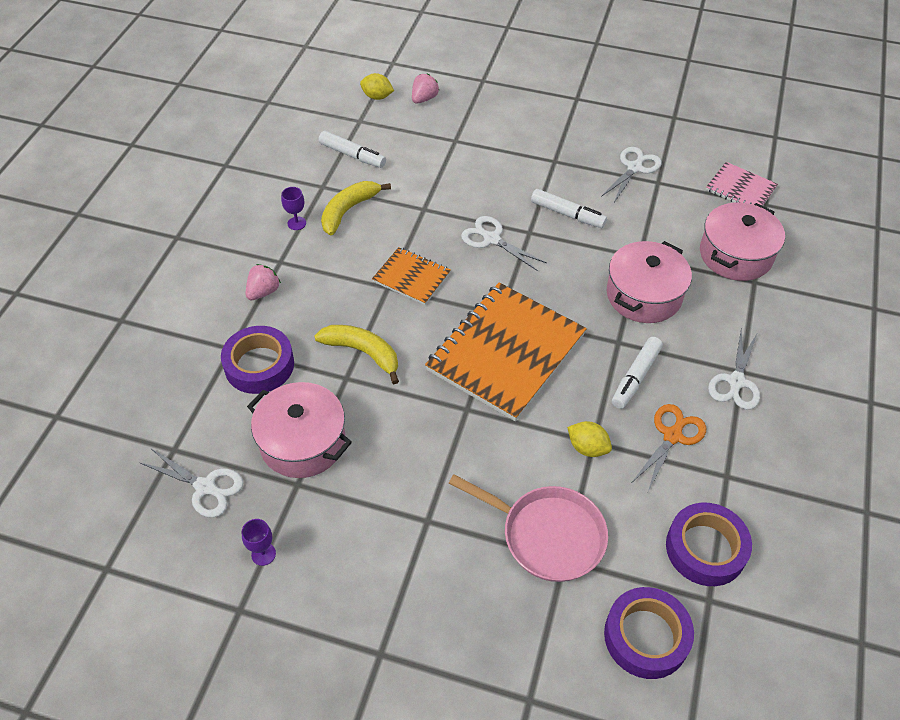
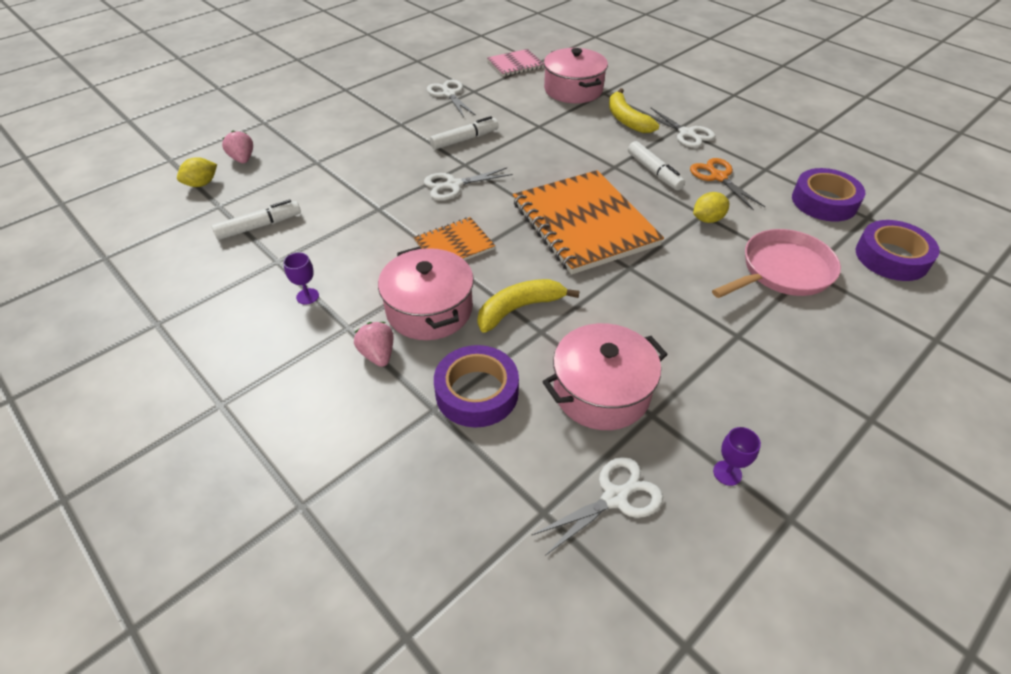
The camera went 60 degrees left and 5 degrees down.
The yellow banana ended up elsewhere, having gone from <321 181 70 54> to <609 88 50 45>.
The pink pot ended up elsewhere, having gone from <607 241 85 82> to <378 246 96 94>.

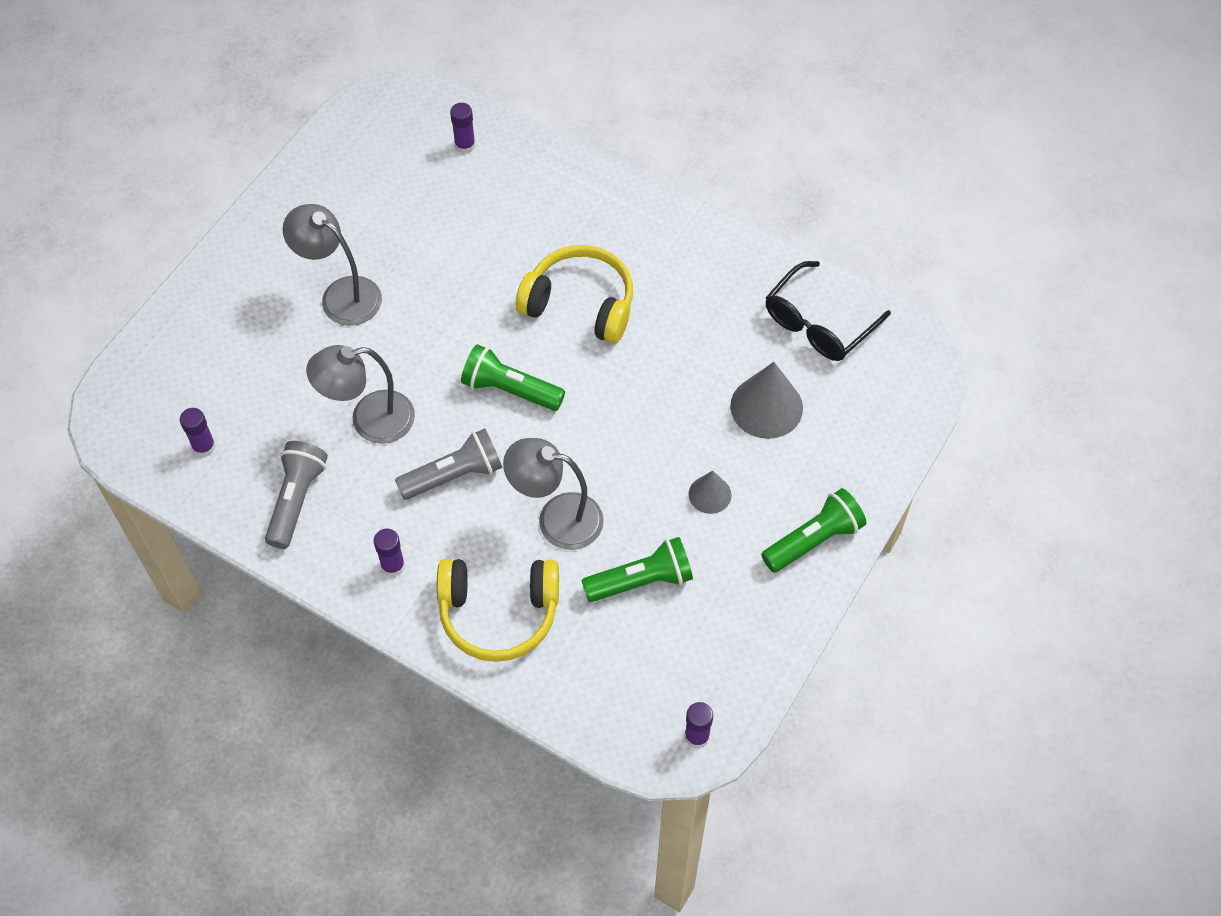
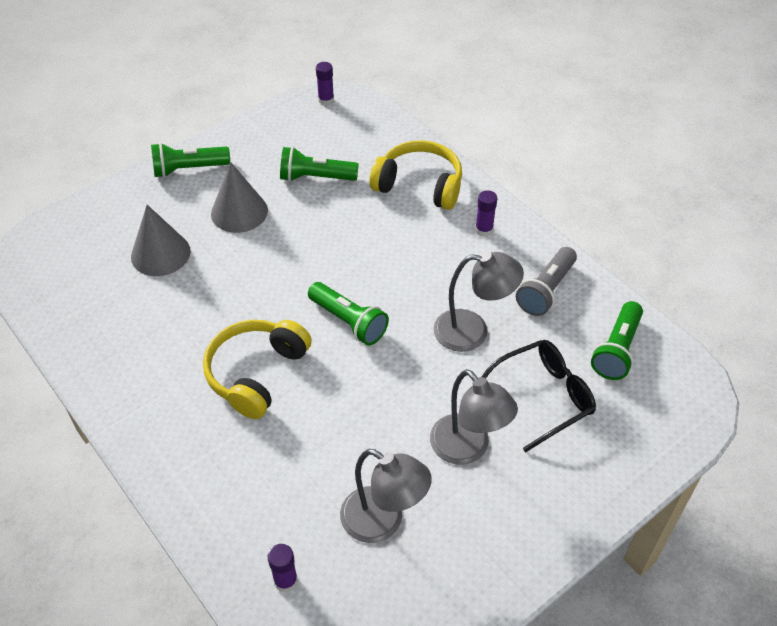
The camera went 160 degrees left and 10 degrees down.
The yellow headphones at <516 245 117 99> ended up facing another way, 75 degrees clockwise from before.
The black glasses ended up elsewhere, having gone from <766 261 125 100> to <481 340 115 112>.
Where the purple glue stick stood at <180 408 36 49>, the green flashlight came to stand at <591 301 52 79>.
The second view lost the grey flashlight at <395 428 107 72>.
The grey lamp ended up elsewhere, having gone from <503 438 101 112> to <340 449 92 94>.
The size of the grey cone at <689 471 43 43> changed by a factor of 1.74.

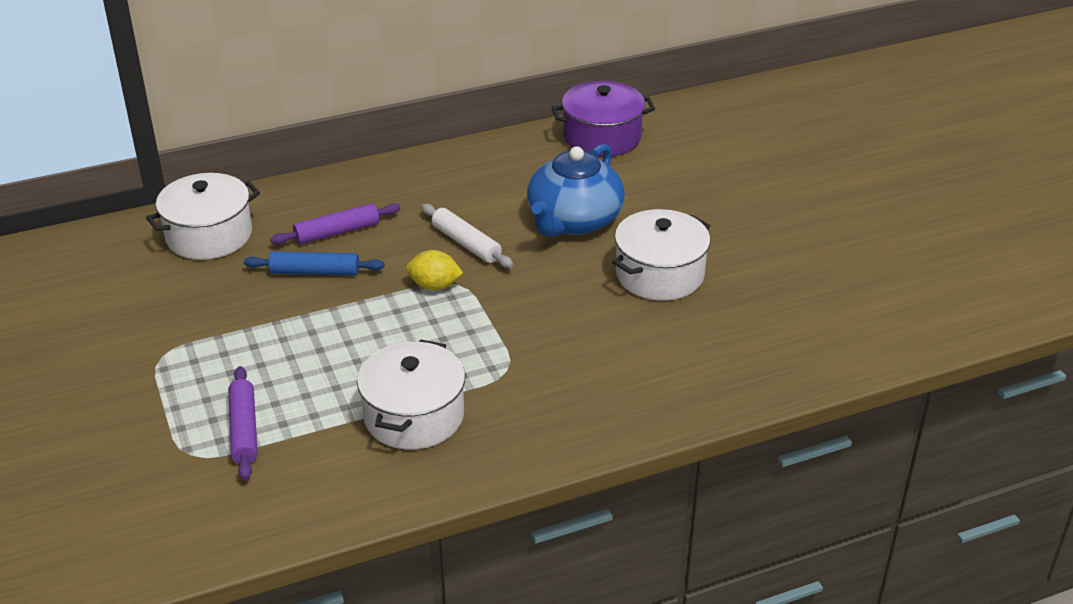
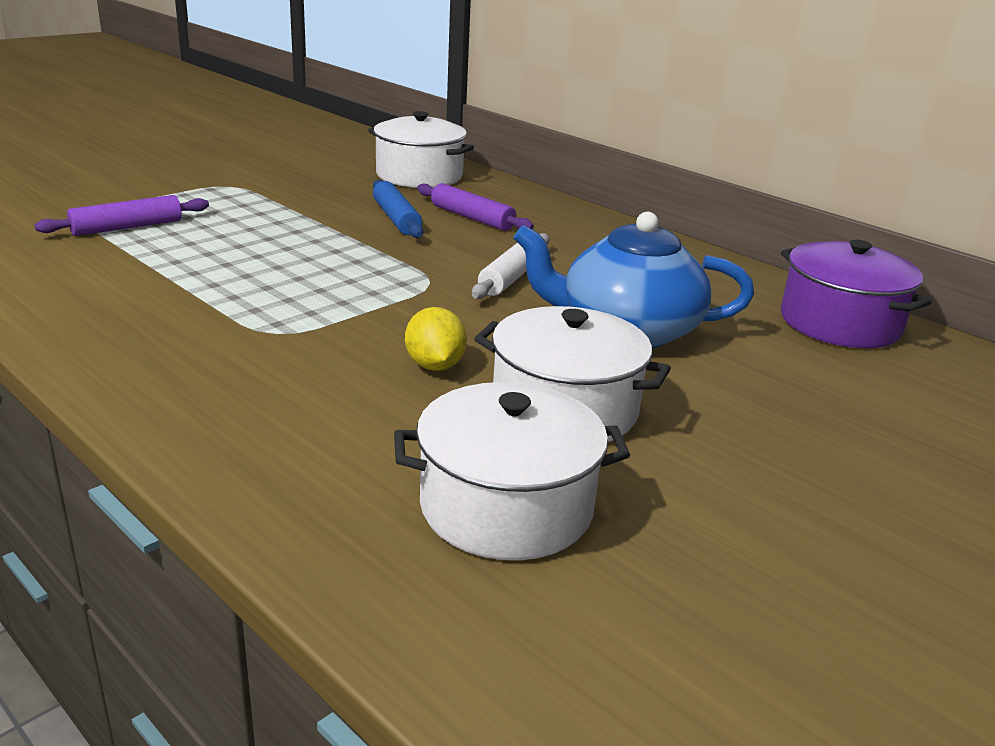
The camera went 65 degrees right and 10 degrees down.
The yellow lemon ended up elsewhere, having gone from <406 250 57 40> to <405 307 62 64>.
The white pot ended up elsewhere, having gone from <357 340 108 110> to <394 382 236 178>.

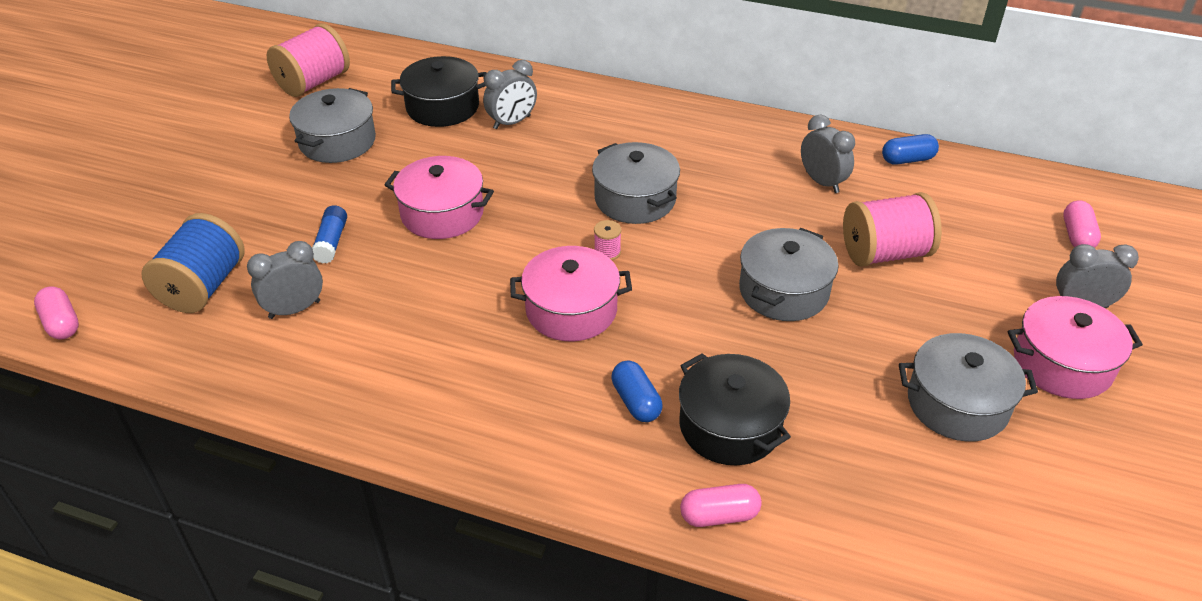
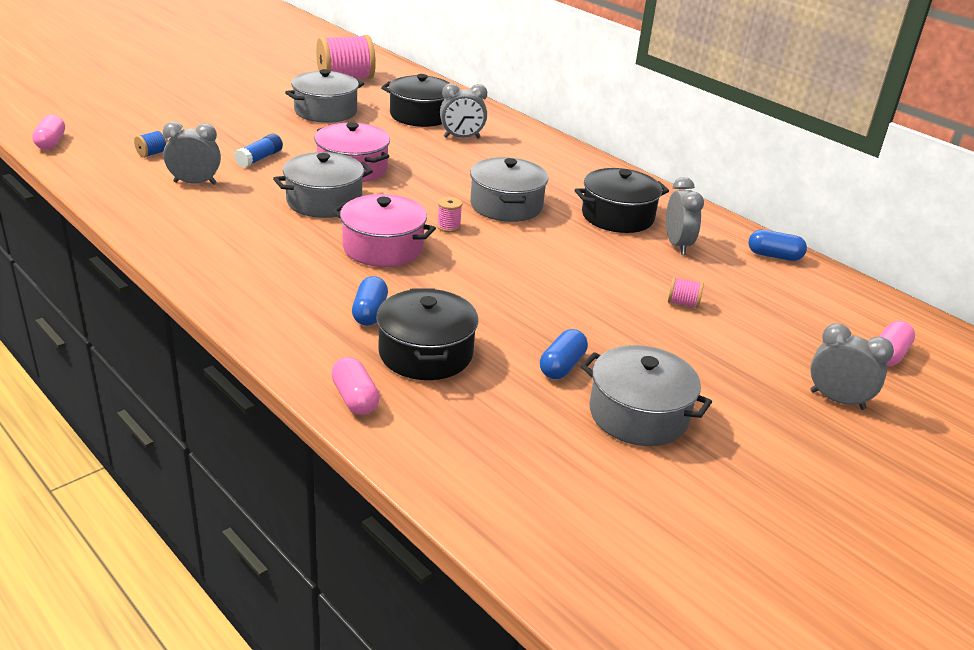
The camera went 25 degrees right and 10 degrees down.
The size of the pink spool at <843 192 99 75> changed by a factor of 0.42.
The size of the blue spool at <141 213 103 100> changed by a factor of 0.42.
The grey pot ended up elsewhere, having gone from <739 228 99 93> to <273 152 100 66>.
The second view lost the pink pot at <1008 296 135 103>.
The pink capsule at <680 484 82 43> ended up facing another way, 45 degrees clockwise from before.
The second view gained the black pot at <574 168 95 65>.
The second view gained the blue capsule at <540 329 48 50>.

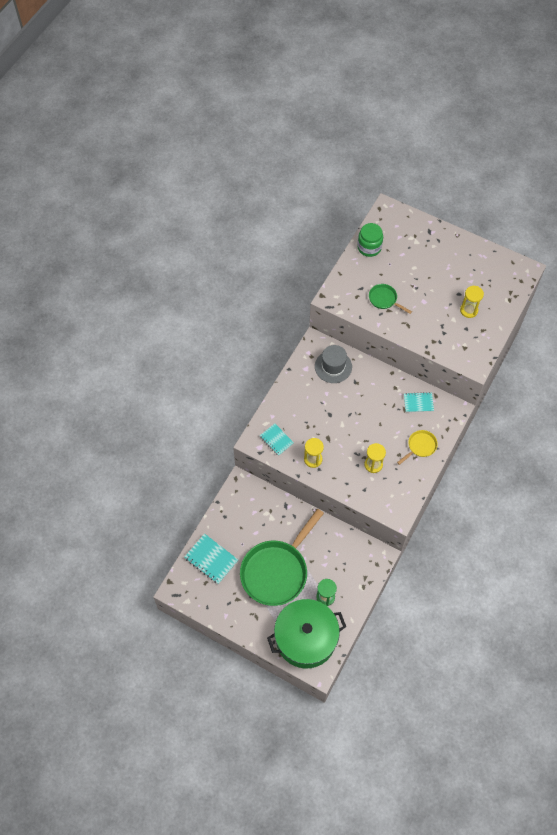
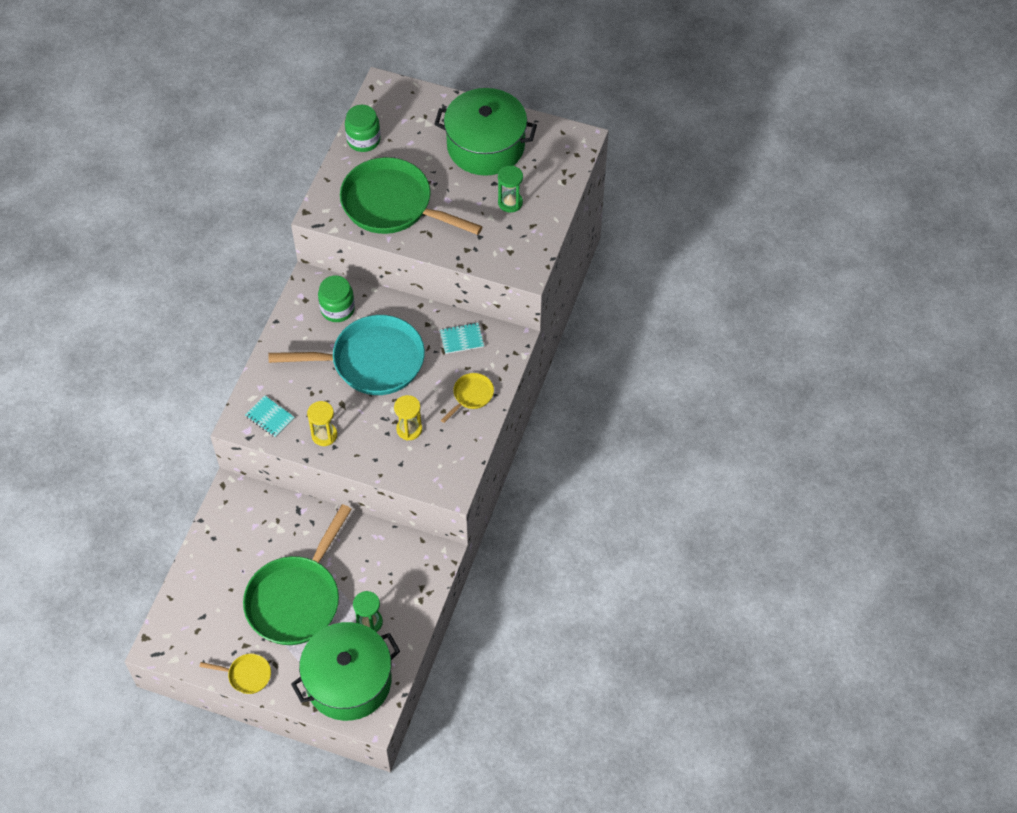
The camera went 10 degrees left and 5 degrees down.
The size of the green pan at <369 284 43 30> changed by a factor of 2.28.
What was the yellow hourglass at <460 286 24 32> turned into the green hourglass at <498 166 25 47>.
Where the grey hat stood at <315 345 37 38>, the green jar came to stand at <318 276 37 46>.
The second view lost the turquoise notebook at <184 533 54 51>.
The second view gained the green pot at <434 88 103 88>.
The second view gained the turquoise pan at <269 315 156 80>.
The second view gained the yellow pan at <199 654 72 40>.

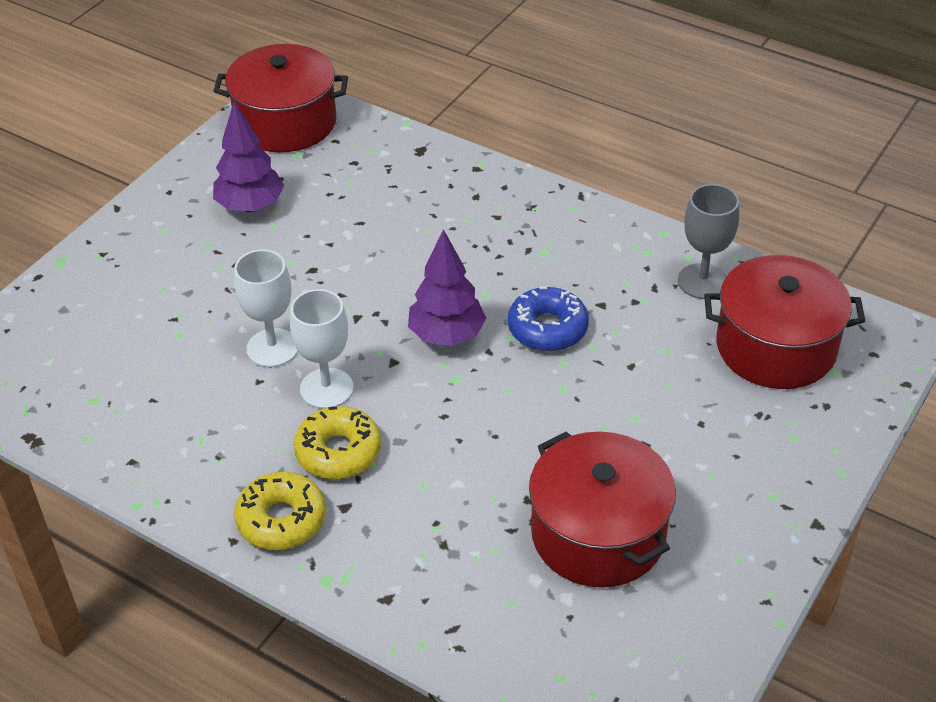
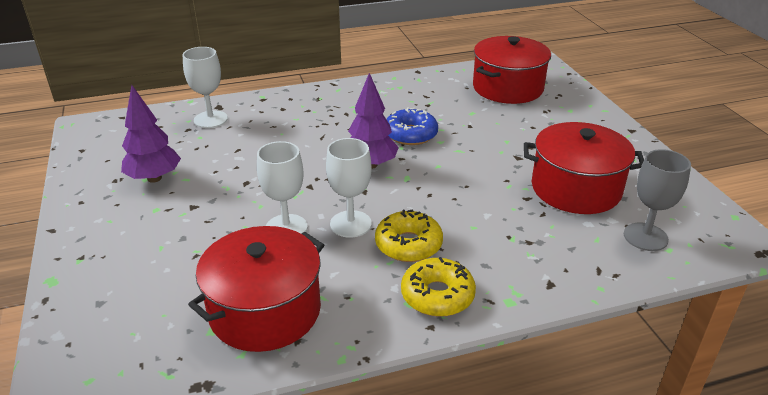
The camera went 50 degrees left and 10 degrees down.
The red pot ended up elsewhere, having gone from <213 44 135 109> to <188 226 136 126>.
The grey goblet ended up elsewhere, having gone from <678 184 61 115> to <624 149 67 102>.
The second view gained the white goblet at <183 47 45 81>.

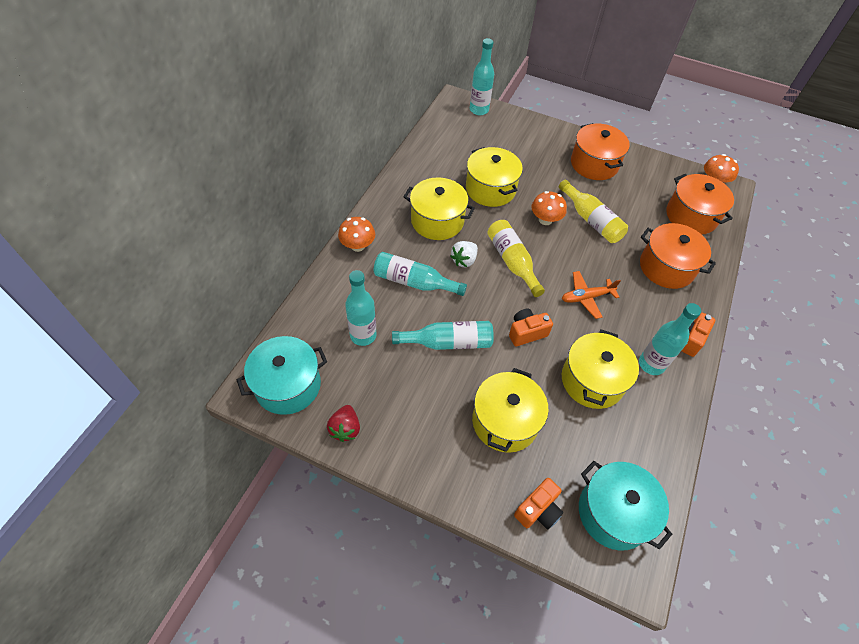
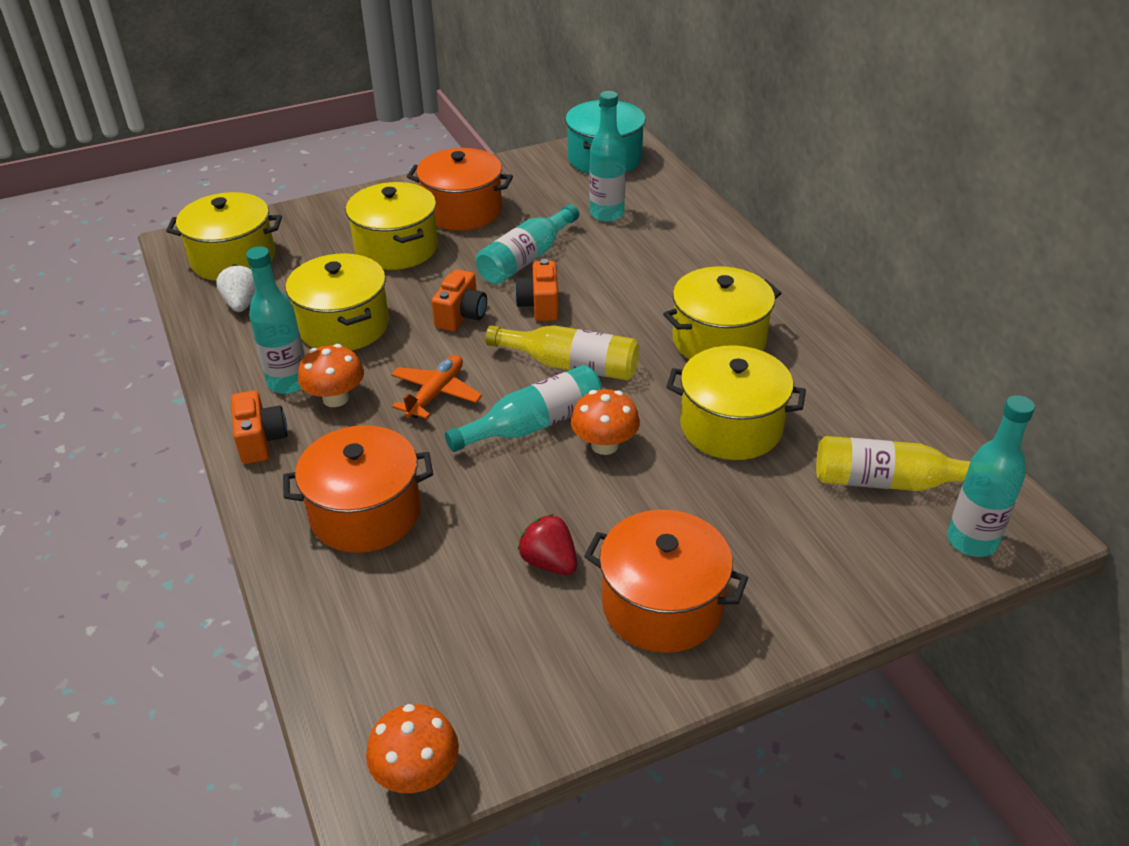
The camera went 135 degrees right and 15 degrees down.
The orange pot ended up elsewhere, having gone from <666 174 68 61> to <407 148 106 83>.
The yellow bottle ended up elsewhere, having gone from <559 180 69 63> to <816 436 155 55>.
The orange mushroom ended up elsewhere, having gone from <338 217 37 35> to <298 344 66 63>.
The white strawberry ended up elsewhere, having gone from <450 241 28 26> to <216 264 39 48>.
The turquoise bottle ended up elsewhere, having gone from <374 252 93 44> to <445 365 158 87>.
The red strawberry ended up elsewhere, having gone from <327 405 33 37> to <518 514 59 61>.
What was the turquoise pot at <579 461 93 90> turned into the yellow pot at <166 192 116 89>.
The orange camera ended up elsewhere, having gone from <514 478 49 51> to <515 259 44 62>.

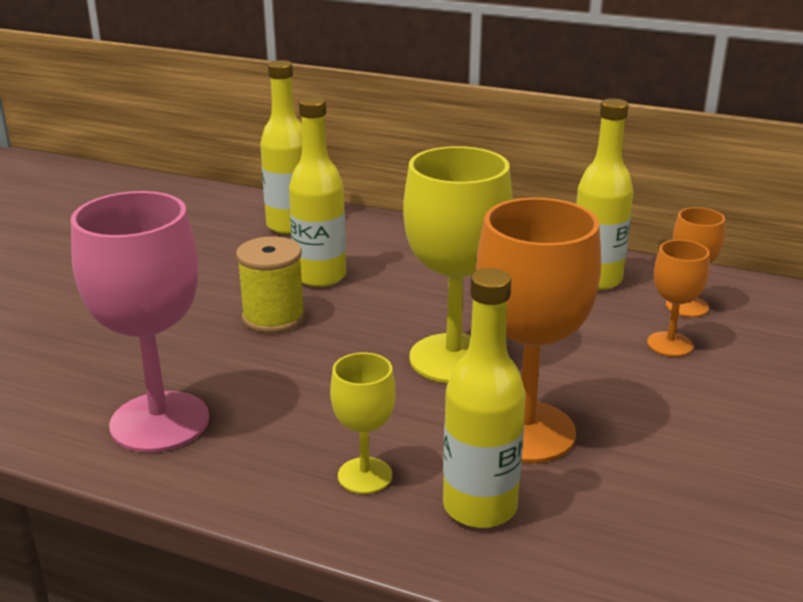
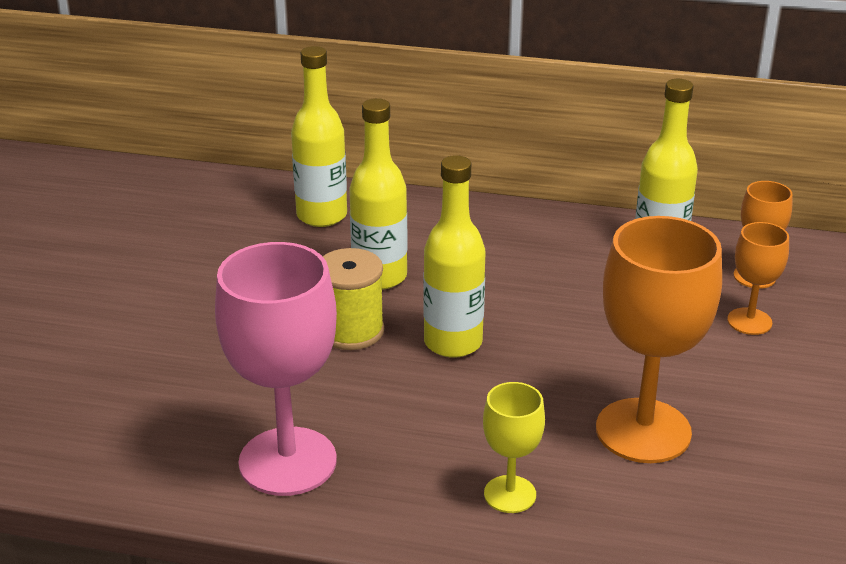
The camera went 10 degrees left and 5 degrees up.
The second view lost the yellow goblet at <403 146 110 237>.
The yellow bottle ended up elsewhere, having gone from <443 268 83 260> to <424 155 62 203>.

